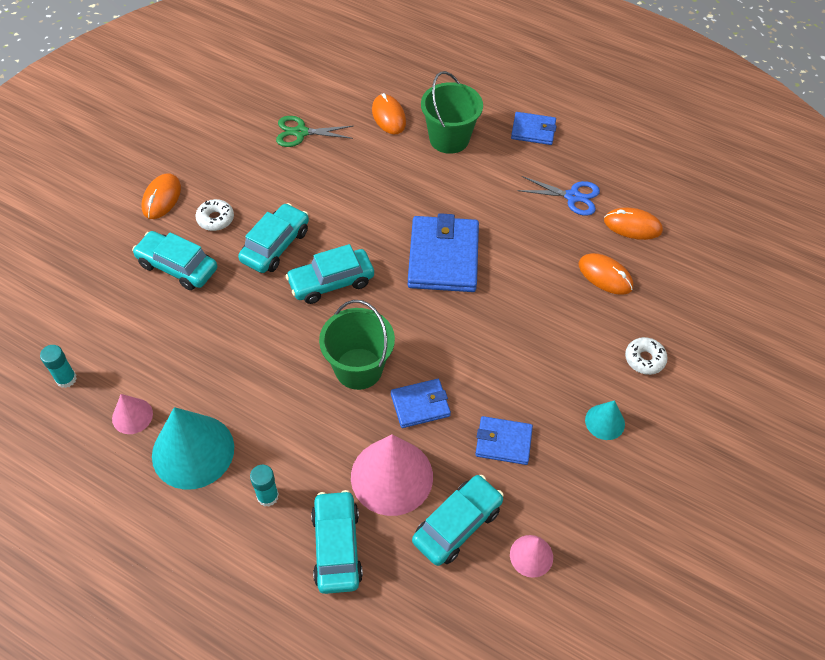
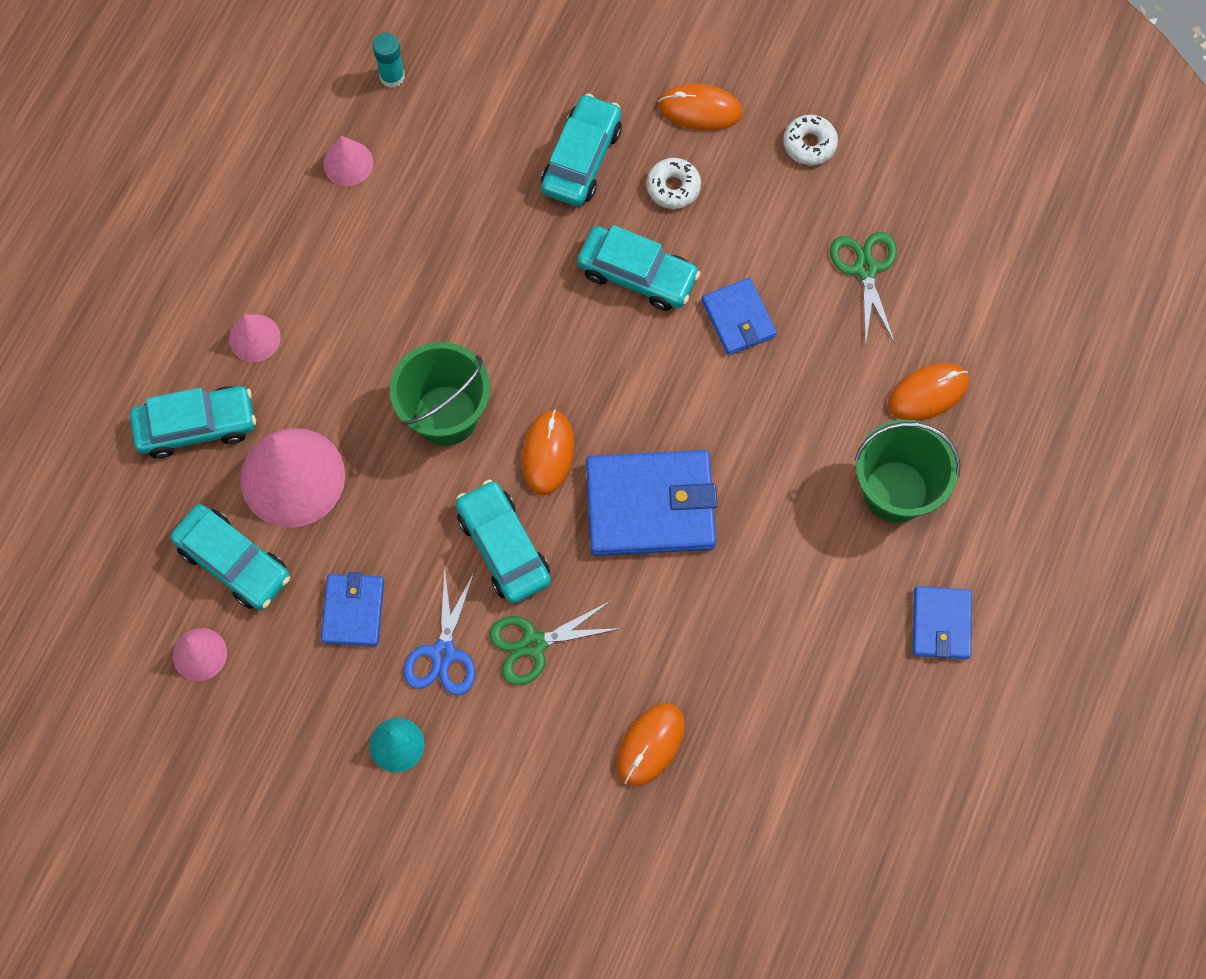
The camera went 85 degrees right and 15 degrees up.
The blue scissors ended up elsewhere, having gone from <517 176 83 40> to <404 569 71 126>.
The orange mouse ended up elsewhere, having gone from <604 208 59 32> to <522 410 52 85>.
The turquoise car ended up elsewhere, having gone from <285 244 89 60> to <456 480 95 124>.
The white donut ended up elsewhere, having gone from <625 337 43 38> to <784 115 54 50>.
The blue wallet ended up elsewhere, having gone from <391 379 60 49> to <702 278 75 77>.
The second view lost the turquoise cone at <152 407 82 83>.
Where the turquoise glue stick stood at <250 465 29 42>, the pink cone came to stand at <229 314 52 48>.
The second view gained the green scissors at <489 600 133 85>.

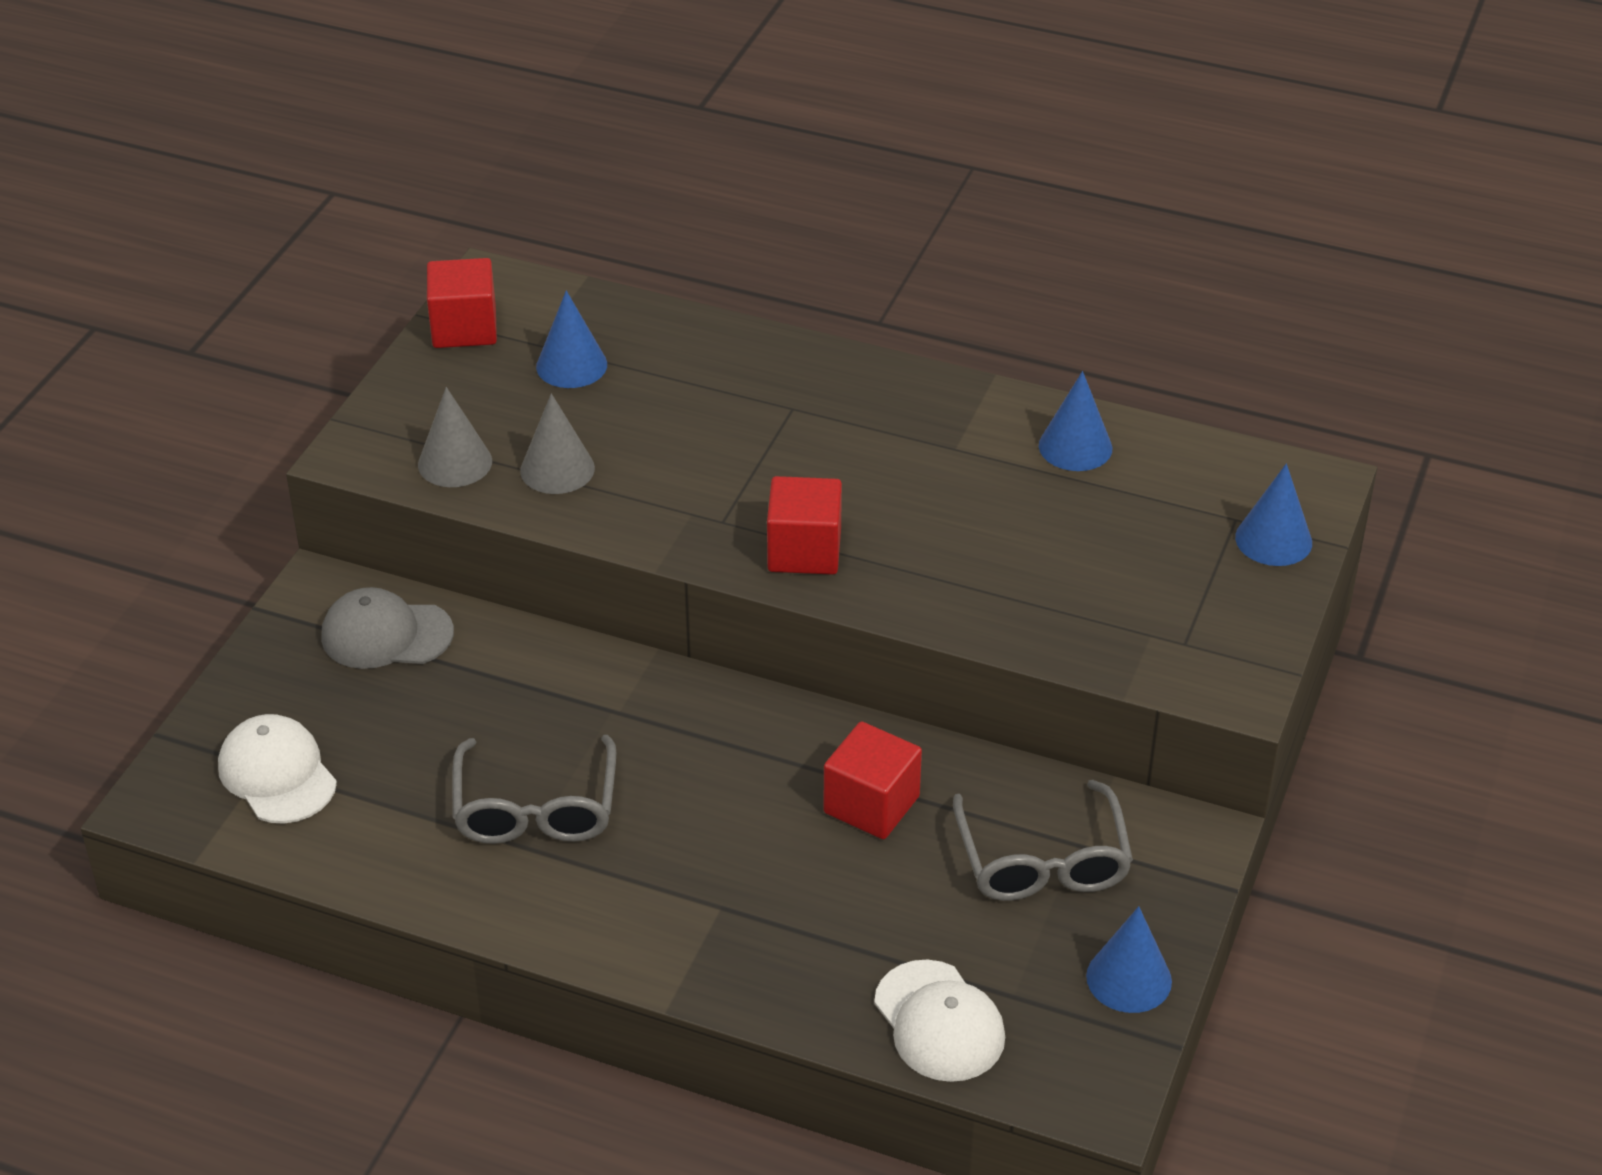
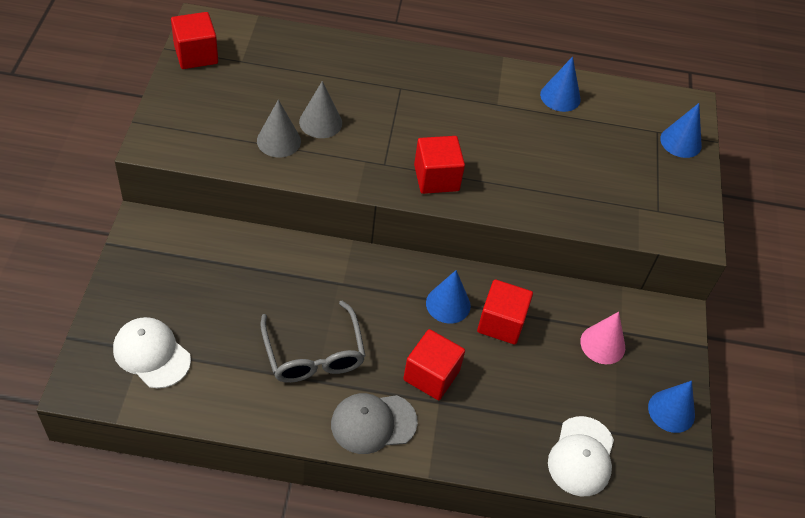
The camera went 20 degrees left and 10 degrees up.
The blue cone ended up elsewhere, having gone from <536 290 71 98> to <426 270 45 54>.
The grey cone ended up elsewhere, having gone from <418 387 74 100> to <299 81 43 57>.
The grey cap ended up elsewhere, having gone from <321 587 133 82> to <331 393 87 61>.
Where the grey glasses stood at <953 780 180 121>, the pink cone came to stand at <580 312 45 52>.
The white cap at <874 960 131 122> ended up facing another way, 60 degrees clockwise from before.
The second view gained the red cube at <403 329 62 71>.

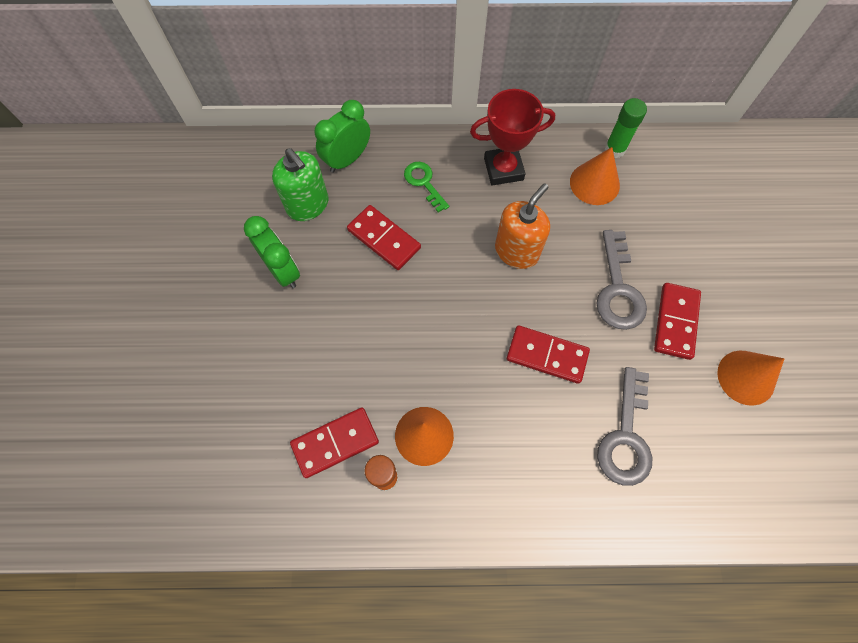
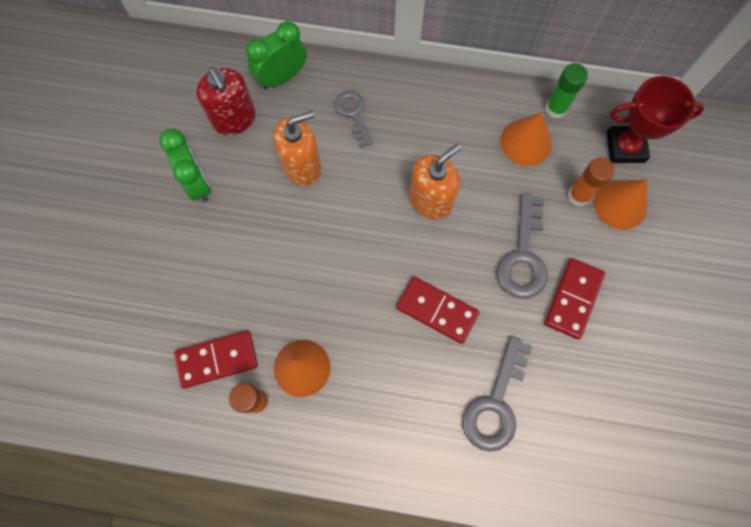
The camera went 10 degrees right and 5 degrees up.
The red trophy ended up elsewhere, having gone from <470 89 85 96> to <607 76 97 87>.
What was the green soap dispenser at <272 148 56 73> turned into the red soap dispenser at <196 67 60 68>.
What was the green key at <404 162 45 51> turned into the grey key at <335 91 38 56>.
Where the red domino stood at <347 205 74 65>, the orange soap dispenser came to stand at <273 111 48 75>.
The orange cone ended up elsewhere, having gone from <717 351 68 55> to <594 180 53 50>.
The second view gained the orange glue stick at <568 158 47 48>.

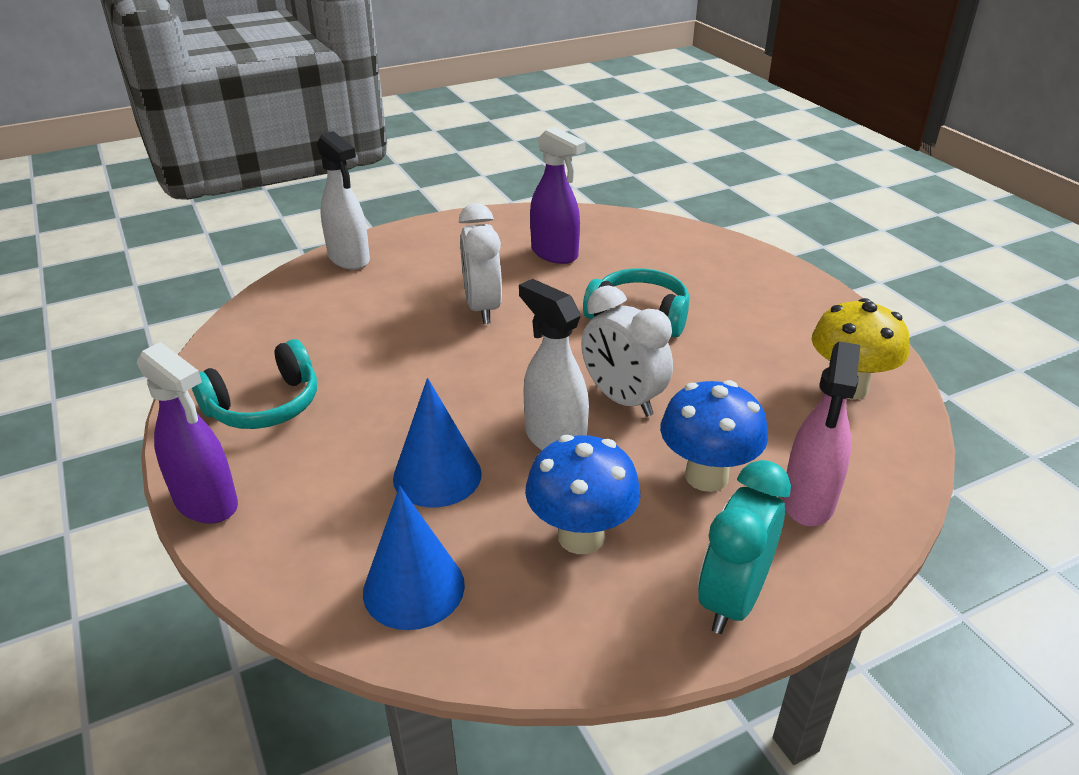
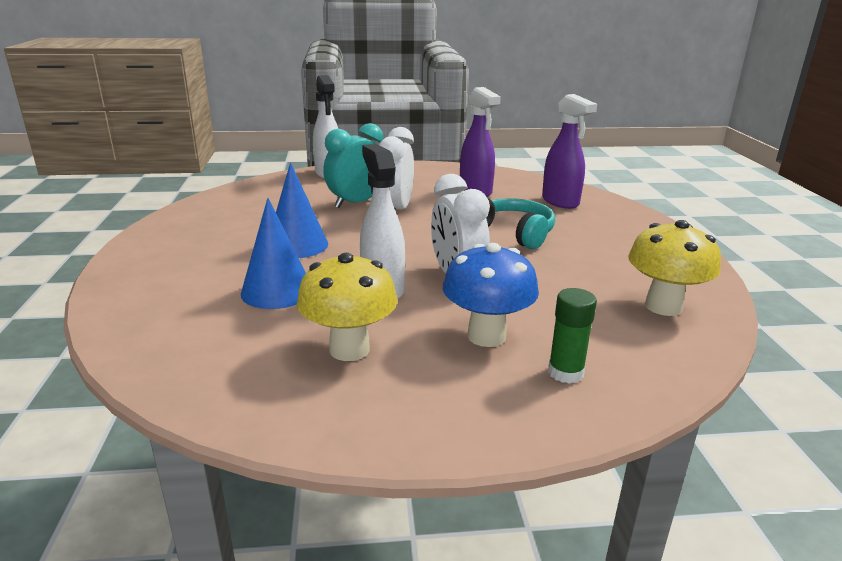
The camera went 20 degrees right and 10 degrees down.
The second view lost the turquoise headphones at <192 339 125 90>.
Where the pink spray bottle stood at <783 341 77 185>, the green glue stick came to stand at <548 288 49 96>.
The purple spray bottle ended up elsewhere, having gone from <137 342 101 182> to <542 94 55 115>.
What was the blue mushroom at <525 435 115 119> turned into the yellow mushroom at <297 253 100 108>.
The turquoise clock ended up elsewhere, having gone from <698 460 93 174> to <323 123 60 85>.
The blue cone ended up elsewhere, having gone from <363 486 102 144> to <276 162 52 96>.

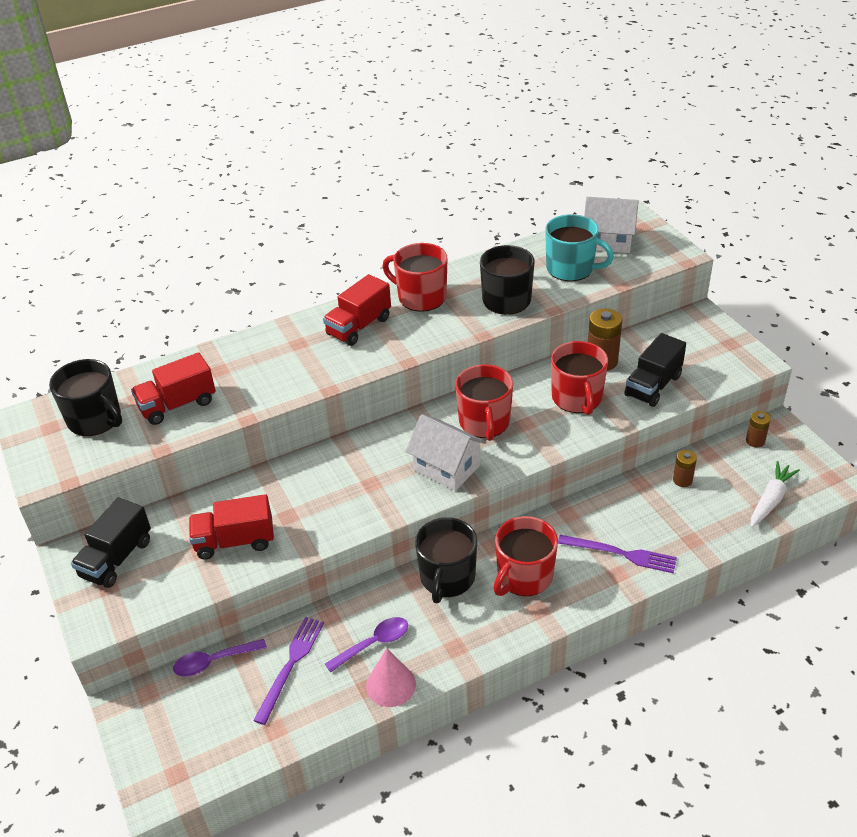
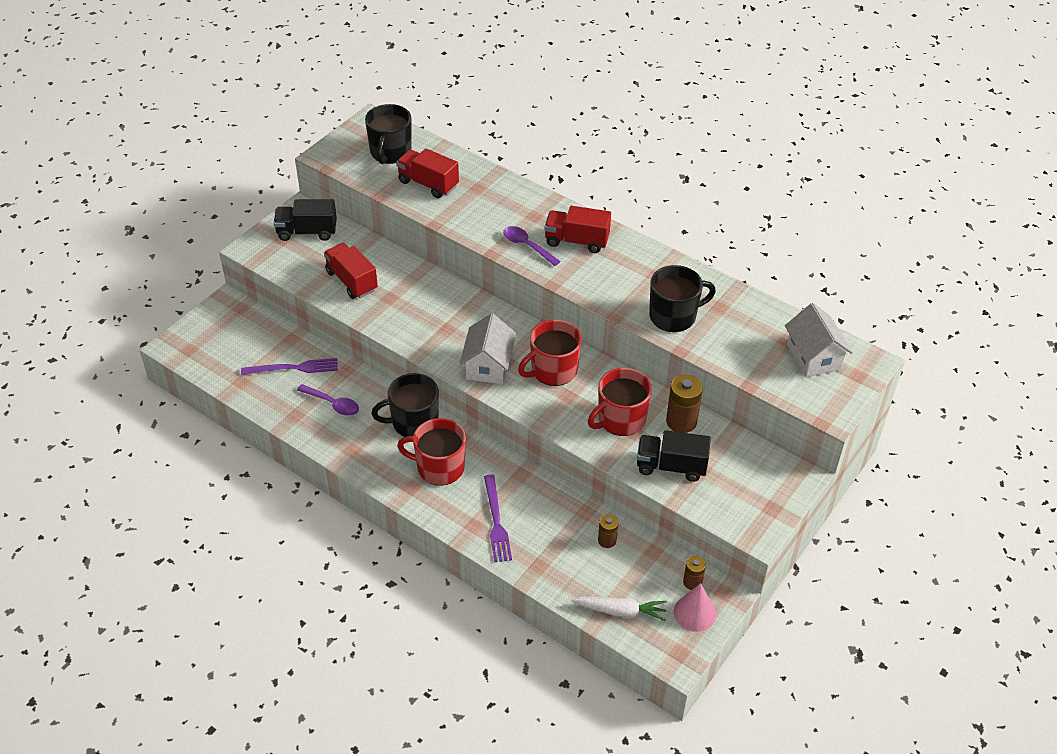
The camera went 60 degrees right and 5 degrees up.
The second view lost the turquoise mug at <545 214 69 67>.
The second view lost the red mug at <382 243 65 69>.
The purple spoon ended up elsewhere, having gone from <173 639 94 38> to <503 226 58 40>.
The pink cone ended up elsewhere, having gone from <366 648 50 59> to <674 583 42 49>.

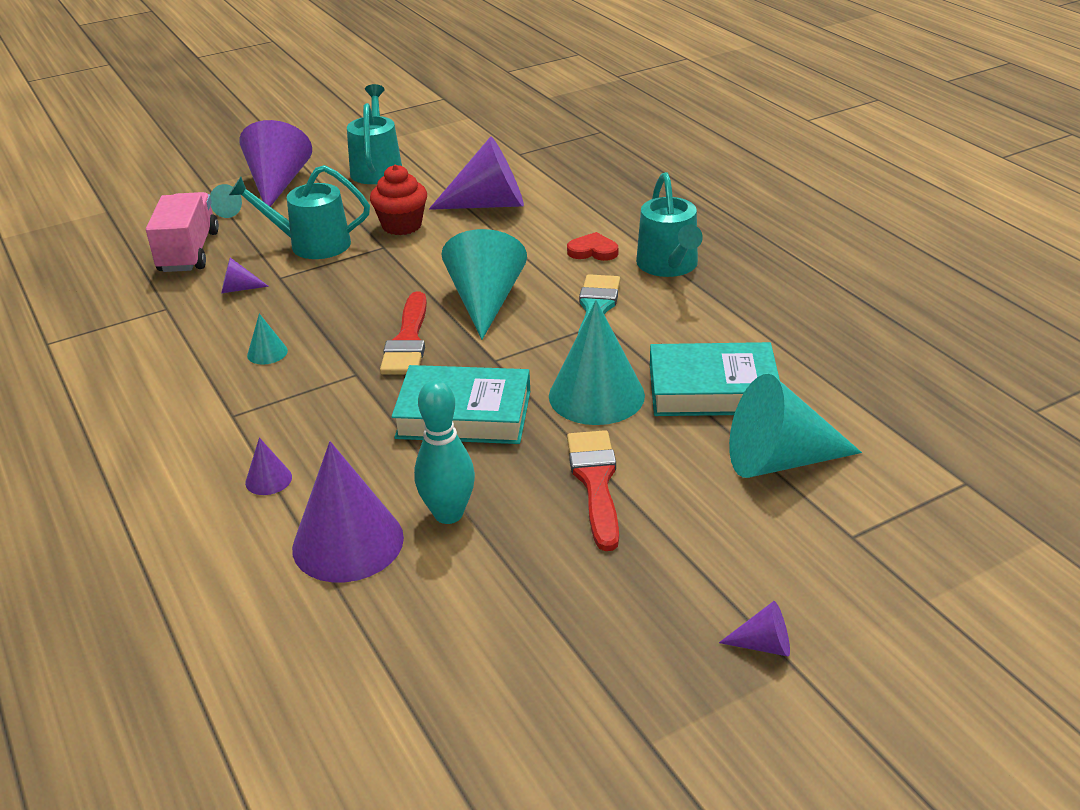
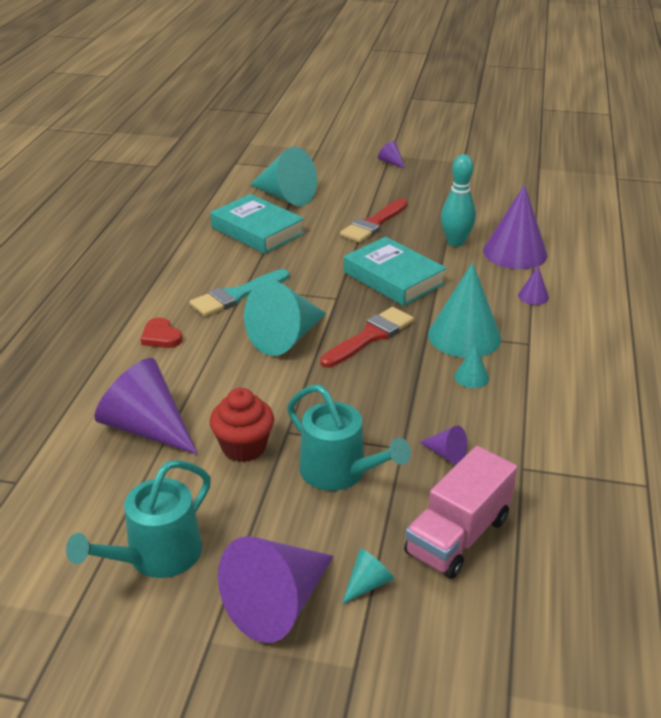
The camera went 140 degrees left and 0 degrees up.
The second view lost the turquoise watering can at <636 172 67 105>.
The turquoise cone ended up elsewhere, having gone from <549 300 96 125> to <428 262 73 96>.

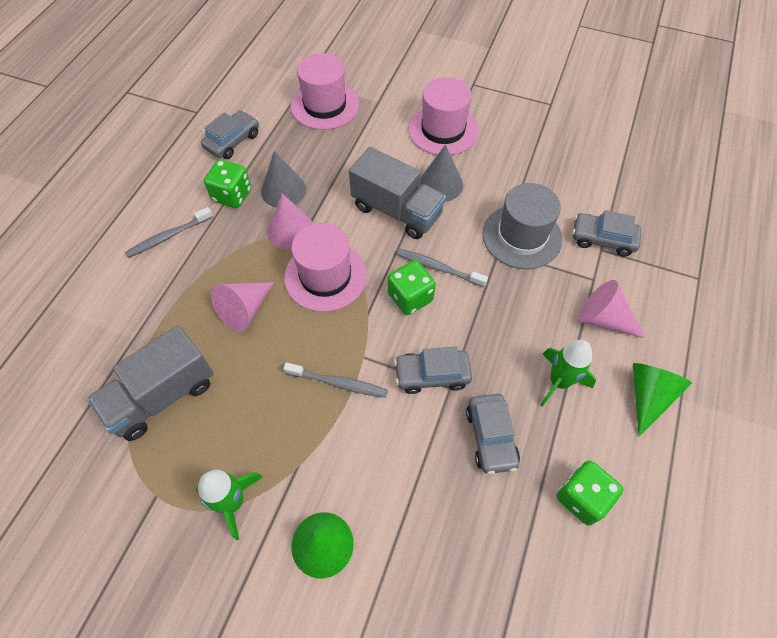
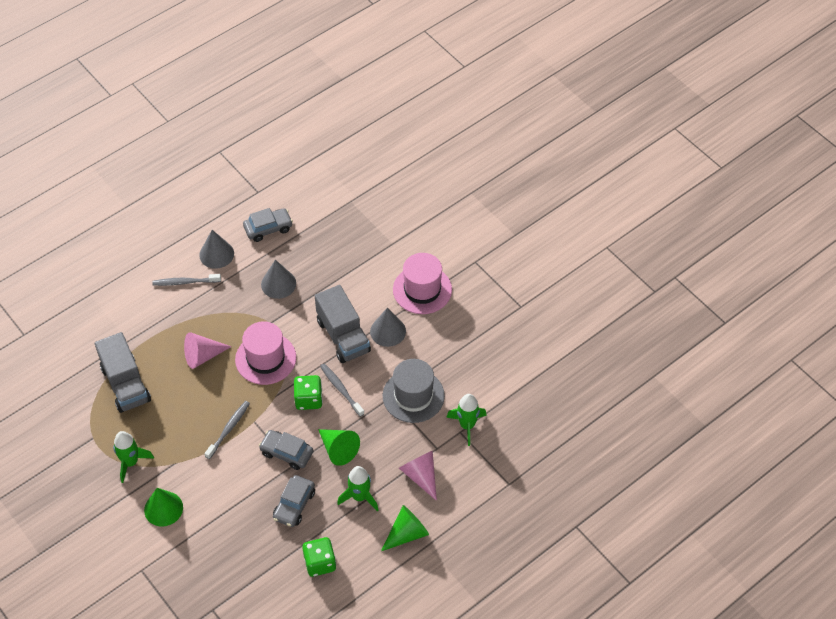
The camera went 30 degrees right and 5 degrees down.
The second view lost the pink hat at <291 53 68 77>.
The second view lost the green dice at <204 159 47 49>.
The second view lost the pink cone at <268 193 45 57>.
Where the grey car stood at <572 210 70 47>, the green rocket came to stand at <446 394 41 52>.
The grey truck at <87 325 127 116> ended up facing another way, 105 degrees counterclockwise from before.
The grey toothbrush at <283 363 105 35> ended up facing another way, 105 degrees counterclockwise from before.
The second view gained the grey cone at <199 230 35 39>.
The second view gained the green cone at <318 429 42 37>.

